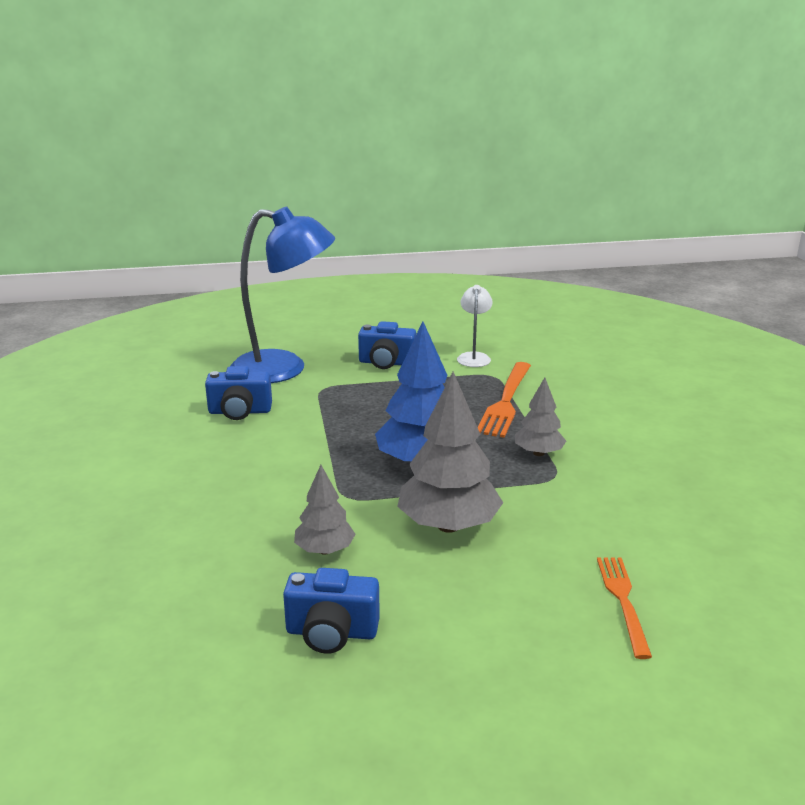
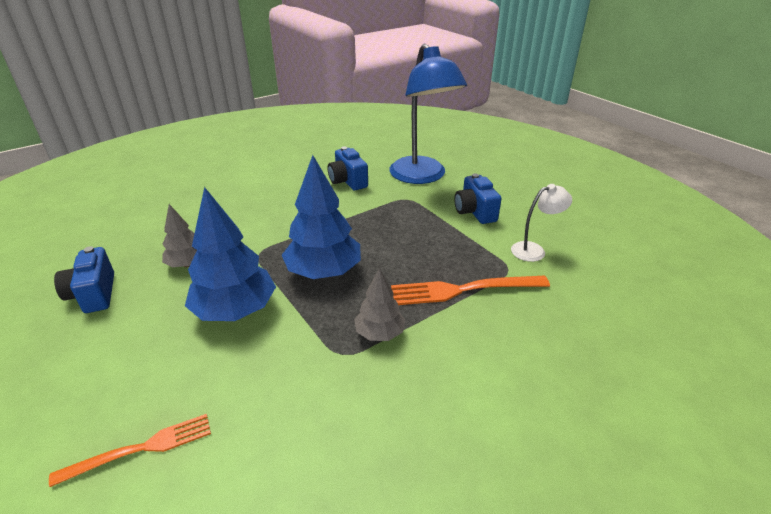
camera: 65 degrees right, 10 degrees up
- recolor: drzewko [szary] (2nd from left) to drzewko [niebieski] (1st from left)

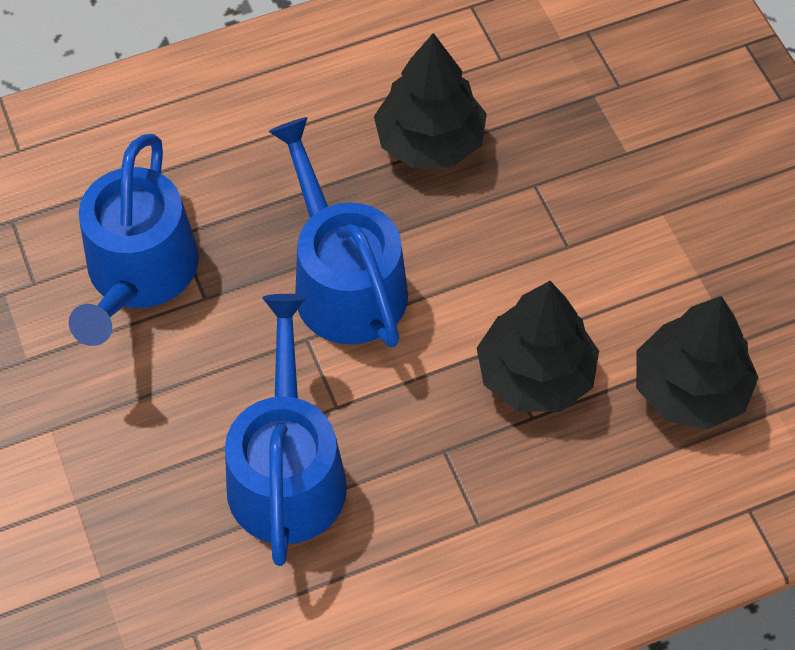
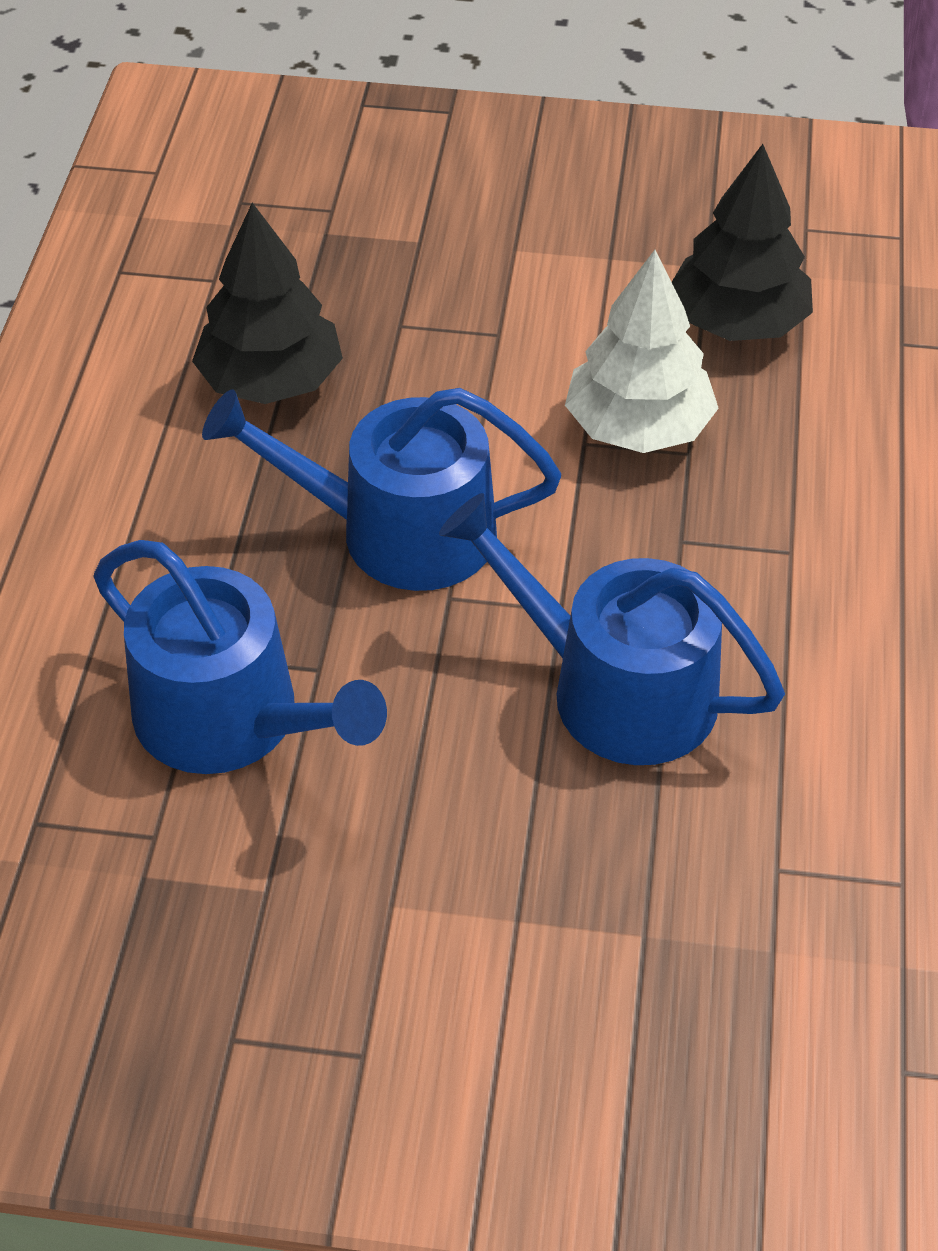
camera: 60 degrees left, 10 degrees down
- recolor: drzewko [czarny] (2nd from left) to drzewko [biały]

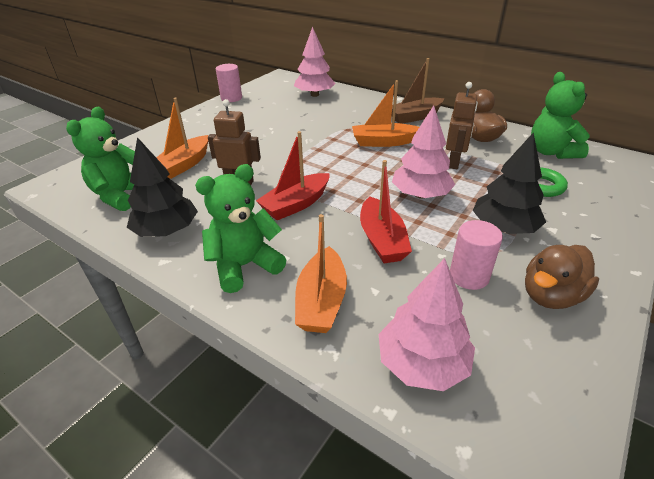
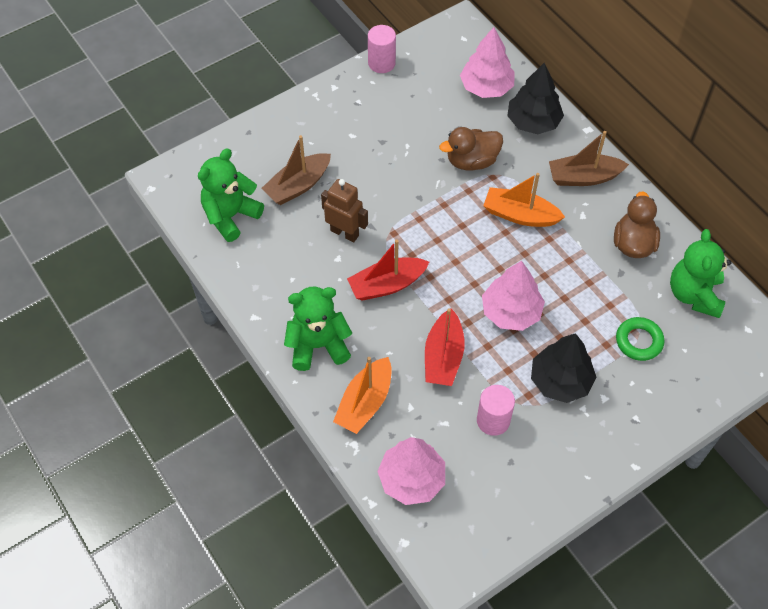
camera: 20 degrees right, 20 degrees up
- move: drzewko [czarny] (1st from left)
- recolor: łódka [pomarańczowy] (1st from left) to łódka [brązowy] (1st from left)
- delete: robot [brązowy] (2nd from left)
- move: kaczka [brązowy] (2nd from left in the first image) to kaczka [brązowy] (1st from left)

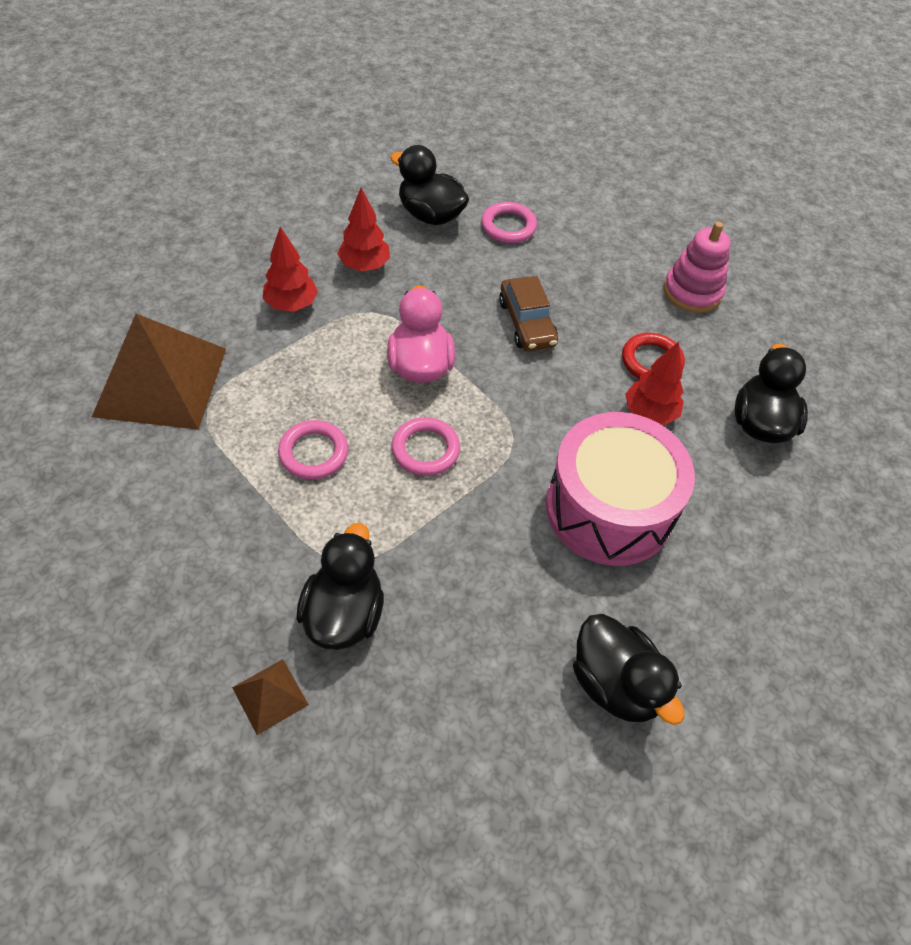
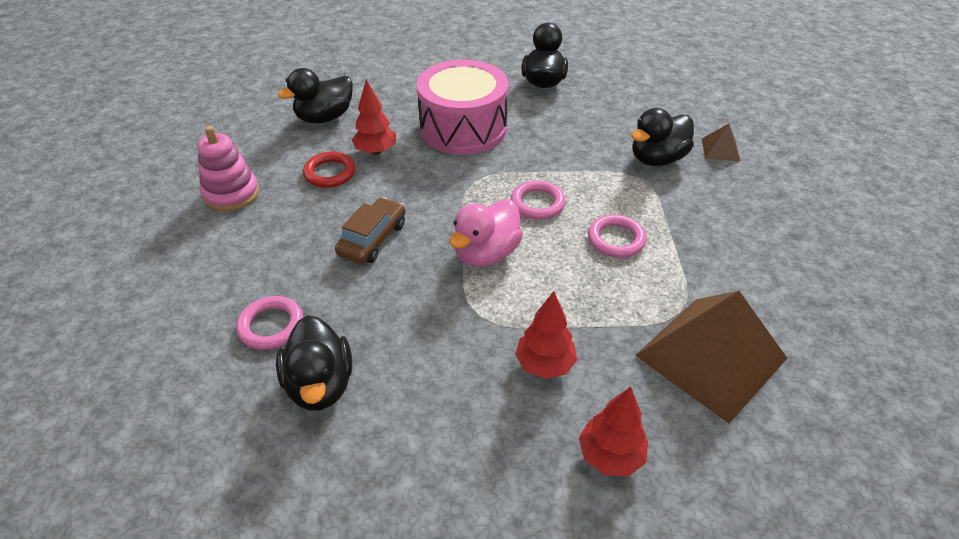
camera: 135 degrees left, 10 degrees down
- move: drzewko [czerwony] (2nd from left in the first image) to drzewko [czerwony] (3rd from left)

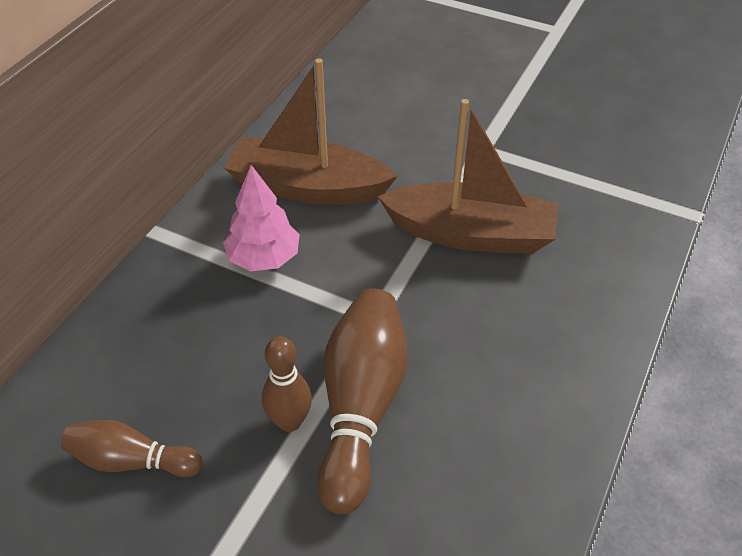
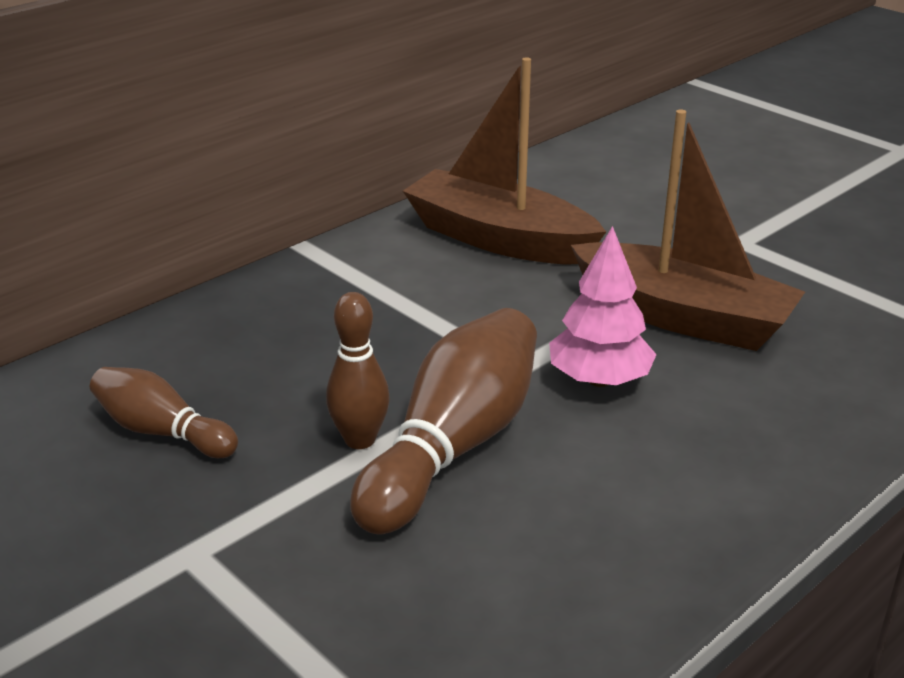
camera: 20 degrees right, 15 degrees down
- move: drzewko [różowy]

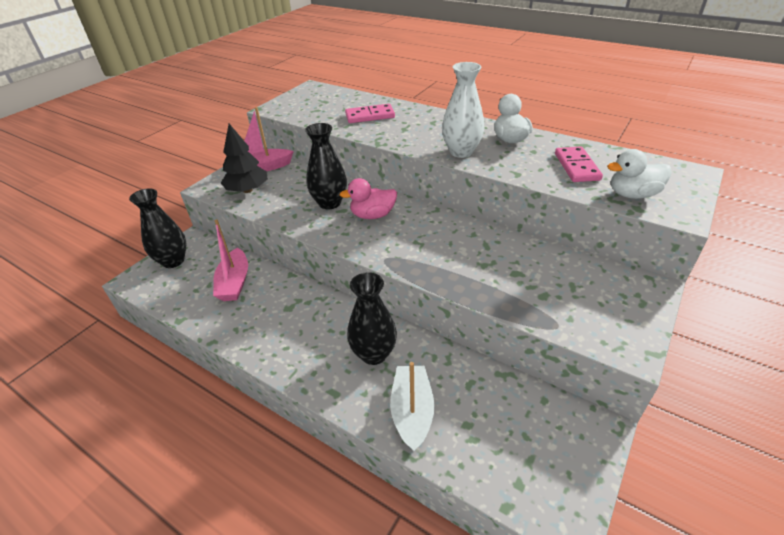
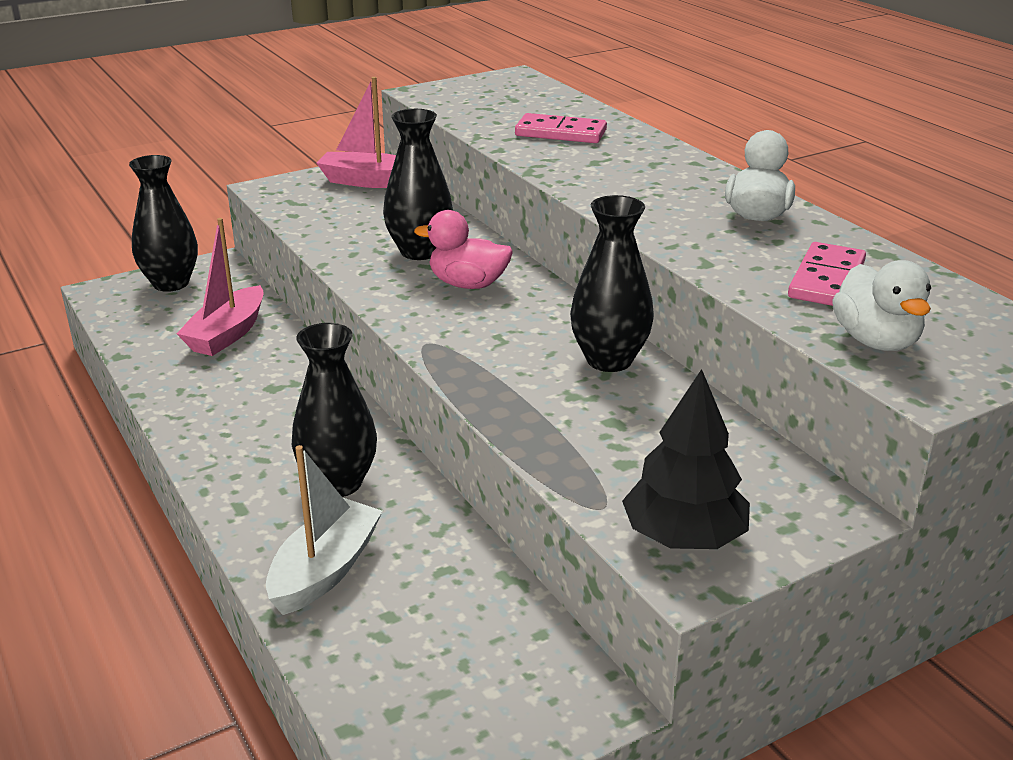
camera: 25 degrees right, 10 degrees down
- move: drzewko [czarny]
- delete: wazon [biały]
- rotate: kaczka [biały] (2nd from left) 120 degrees counterclockwise
- insert: wazon [czarny] (4th from left)

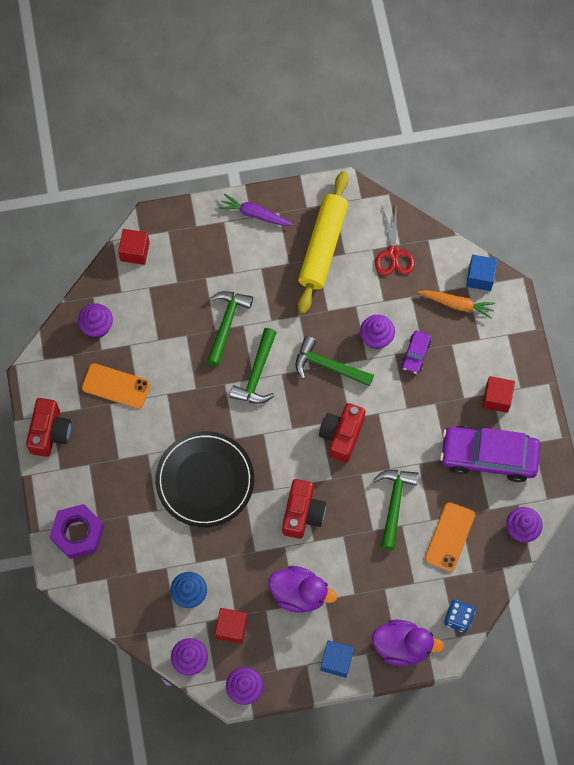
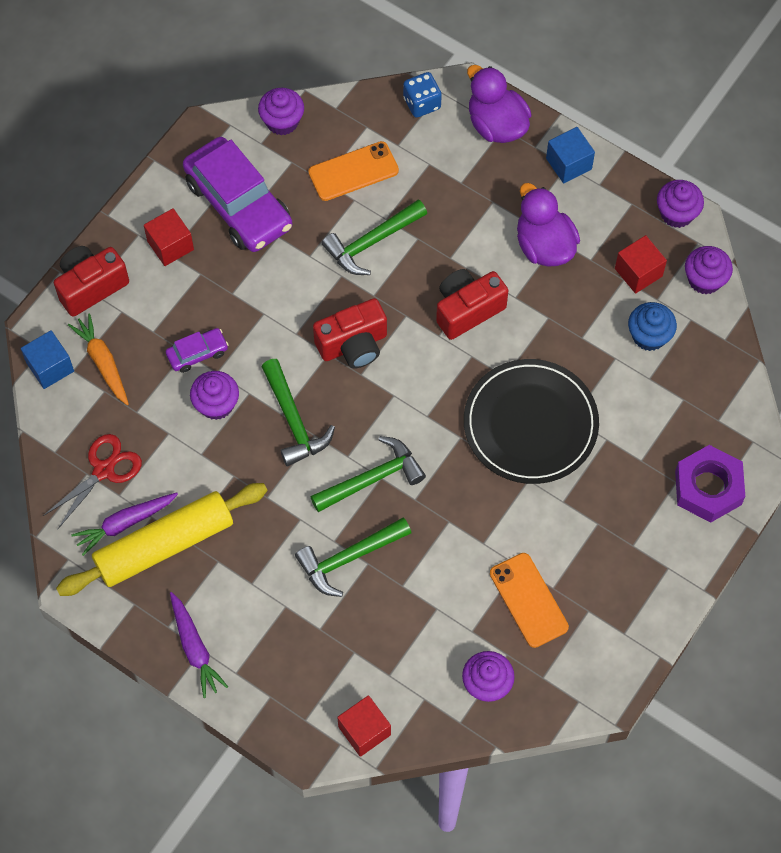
camera: 135 degrees left, 5 degrees down
- move: aparat fotograficzny [czerwony] (1st from left)
- insert: marchewka [fioletowy] (1st from left)

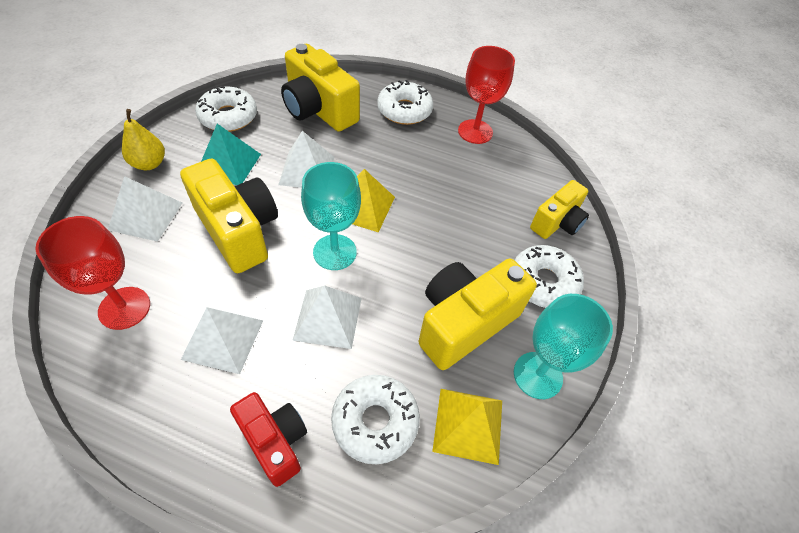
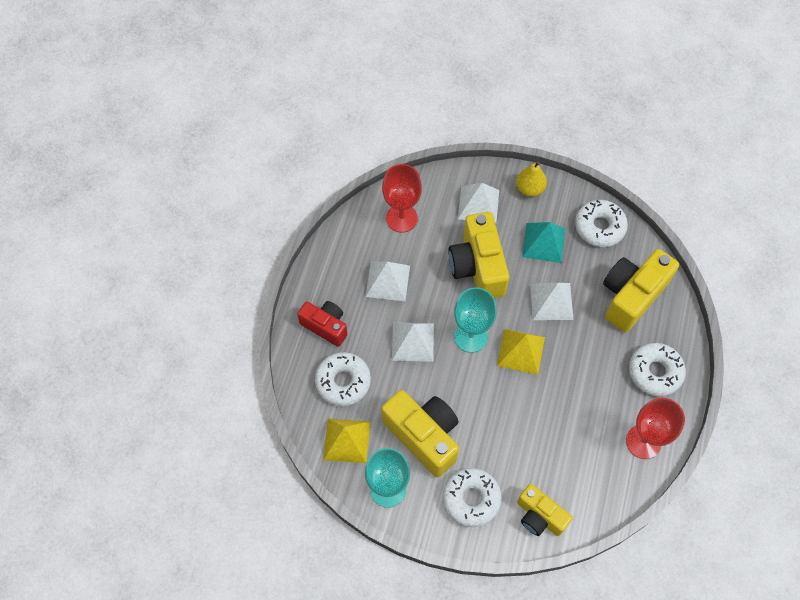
camera: 90 degrees right, 10 degrees up
- rotate: aparat fotograficzny [żółty] (1st from left in the first image) 120 degrees clockwise
- rotate: aparat fotograficzny [czerwony] 105 degrees counterclockwise

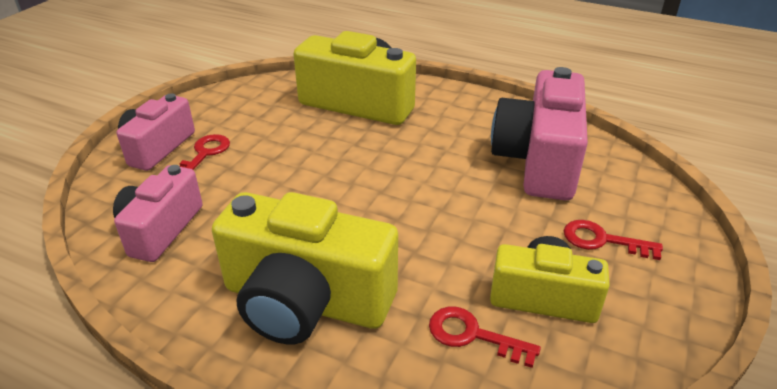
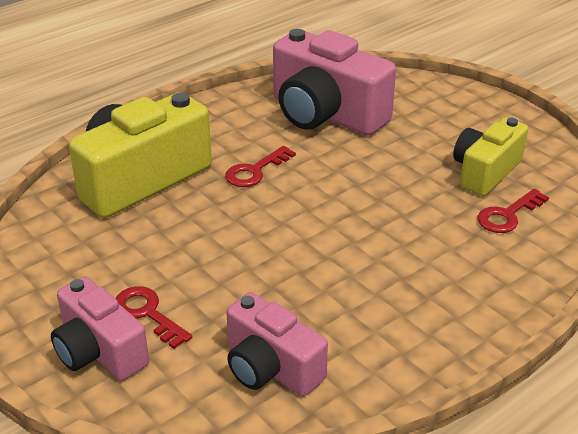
camera: 65 degrees left, 0 degrees up
- delete: aparat fotograficzny [żółty] (1st from left)
- move: klucz [czerwony] (3rd from left in the first image) to klucz [czerwony] (2nd from left)

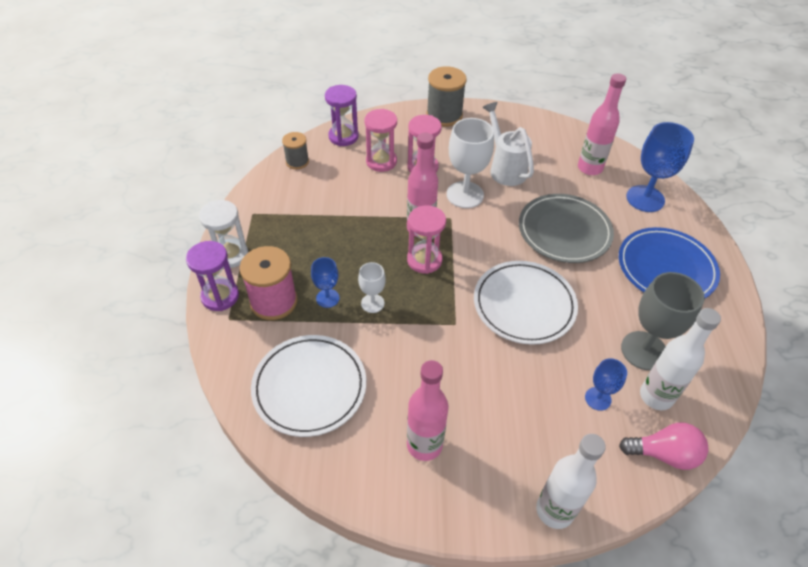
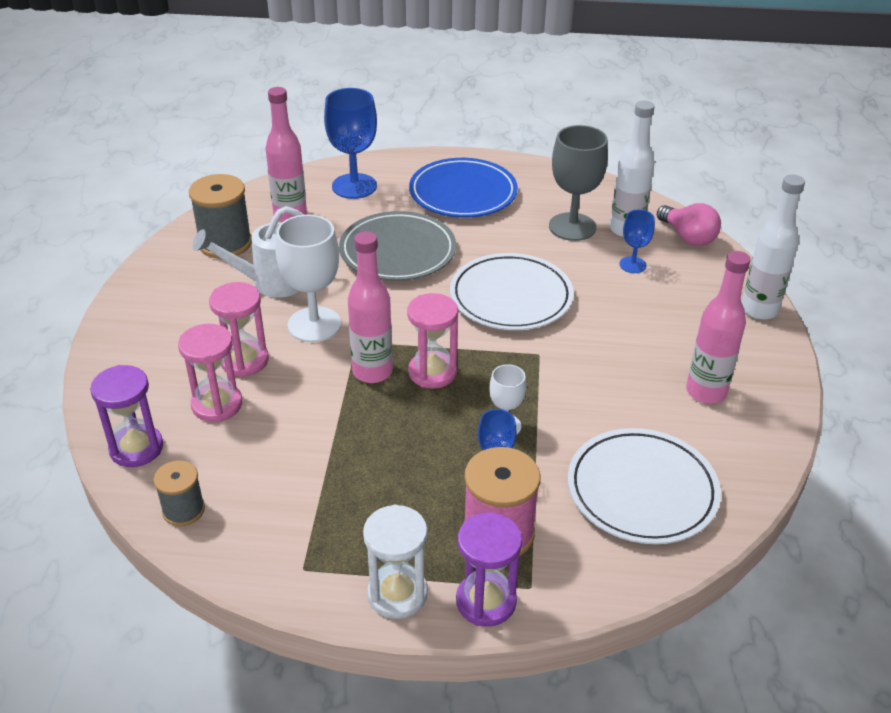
camera: 85 degrees left, 10 degrees down
- move: szpulka [szary] (2nd from left)
- rotate: żarówka [różowy] 135 degrees clockwise

